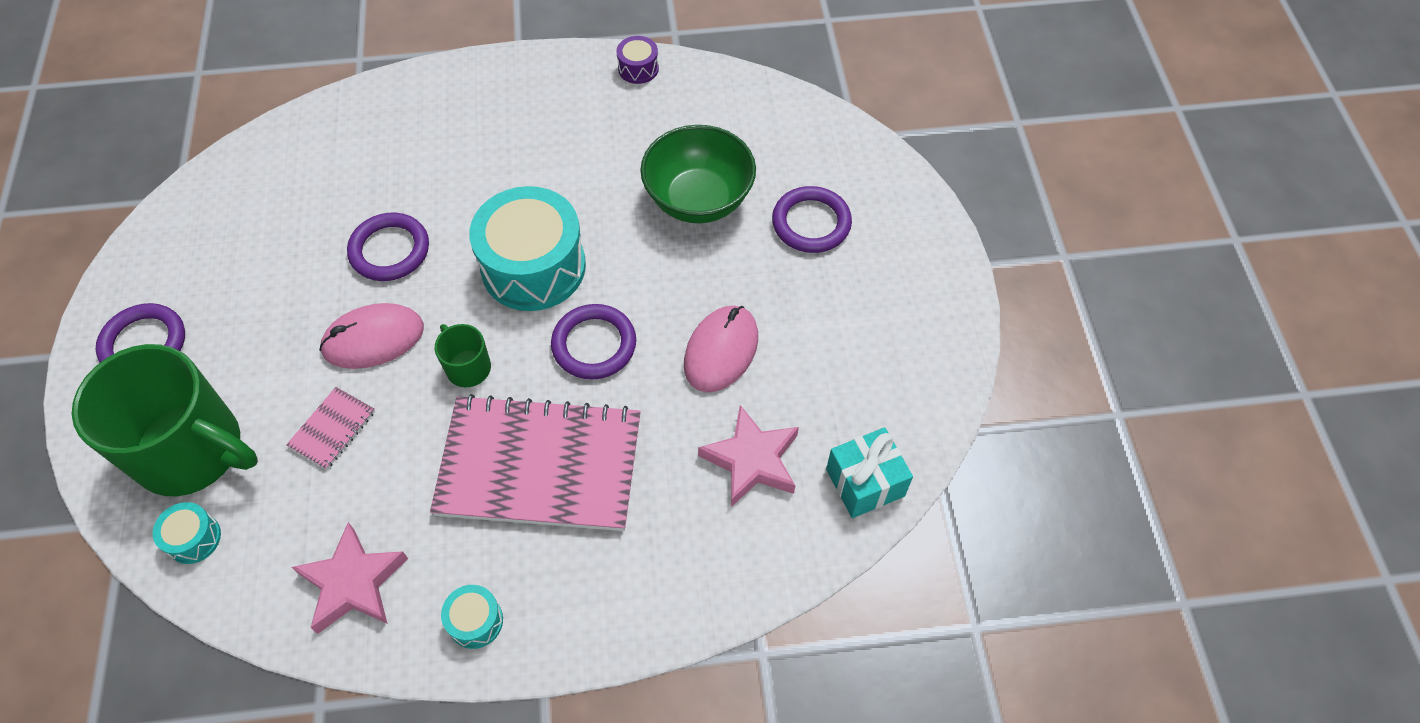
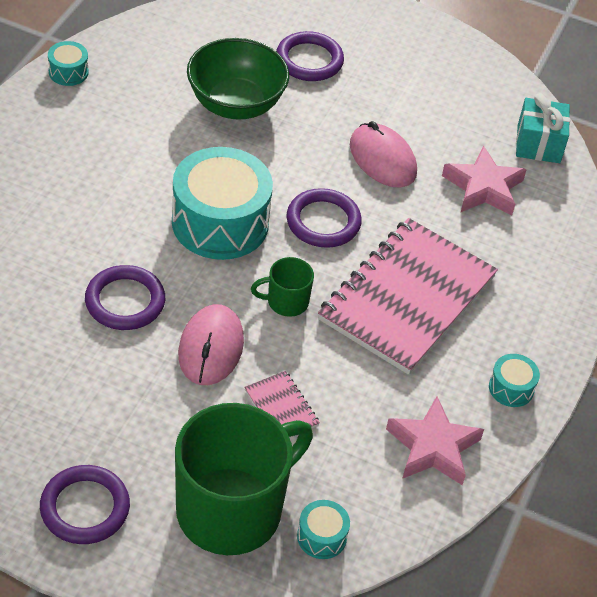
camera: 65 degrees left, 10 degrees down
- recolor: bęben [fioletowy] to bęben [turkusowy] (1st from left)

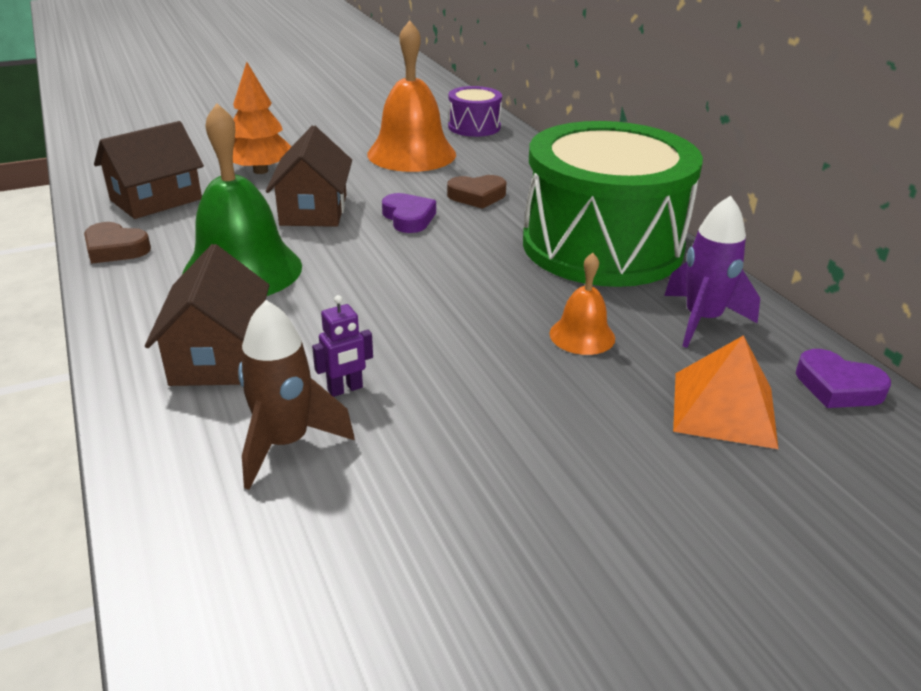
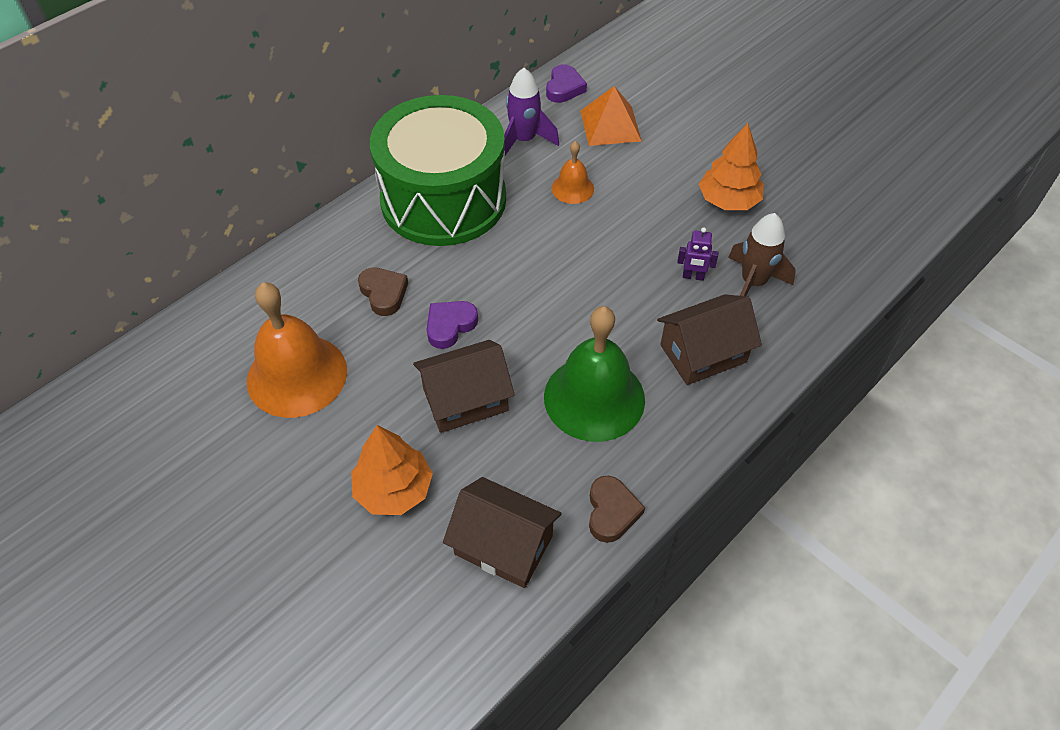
camera: 110 degrees left, 20 degrees up
- rotate: robot [fioletowy] 150 degrees clockwise
- delete: bęben [fioletowy]
- insert: drzewko [pomarańczowy] (2nd from left)

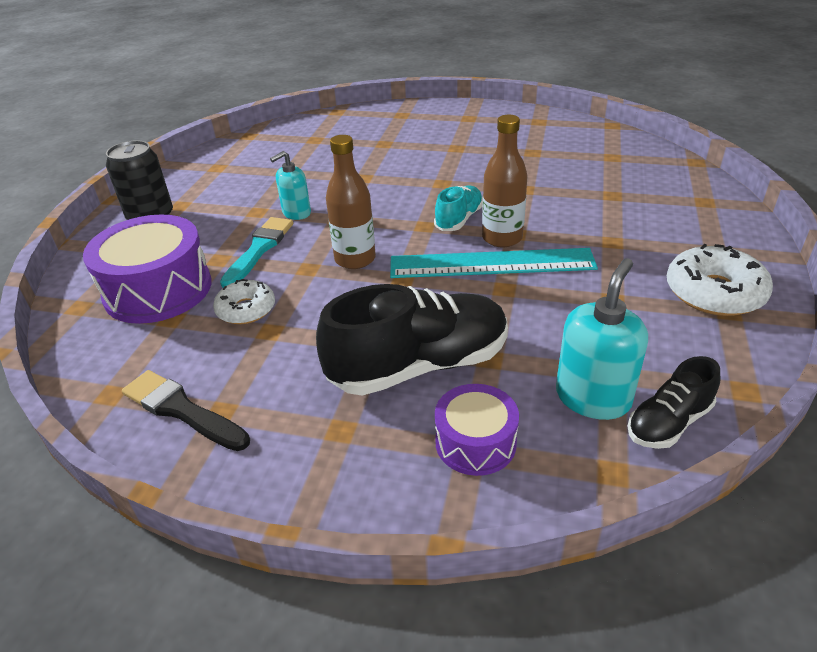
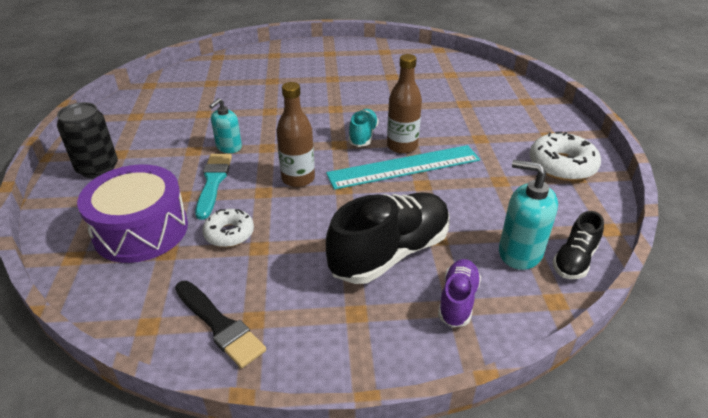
camera: 20 degrees left, 0 degrees up
- rotate: pędzel [czarny] 150 degrees counterclockwise
- replace: bęben [fioletowy] (2nd from left) to but [fioletowy]
- rotate: dozownik mydła [turkusowy] (2nd from left) 75 degrees counterclockwise

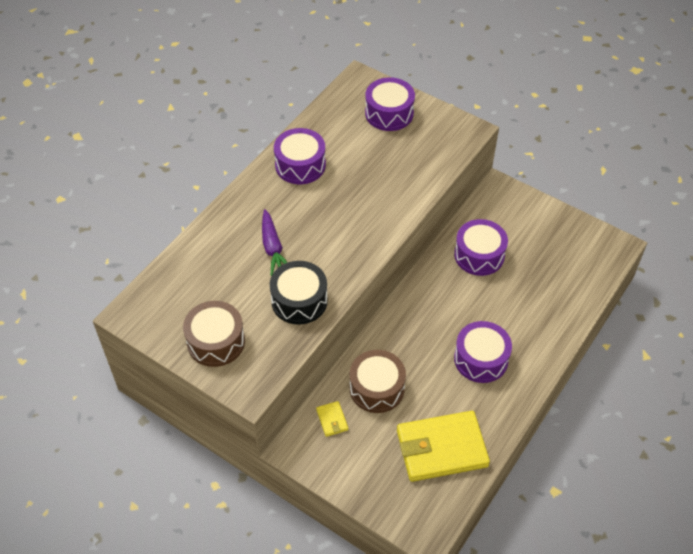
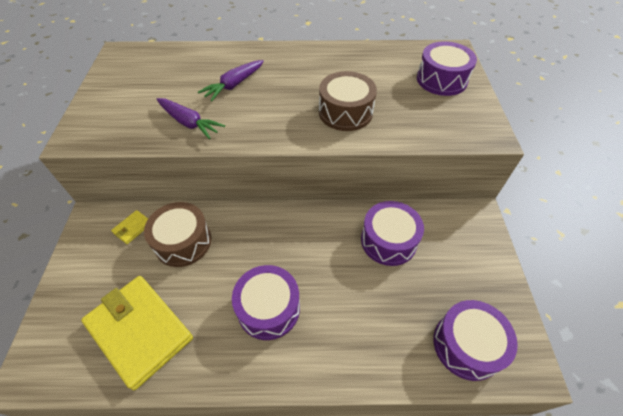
camera: 55 degrees right, 0 degrees up
- move: bęben [brązowy] (1st from left in the first image) to bęben [brązowy] (2nd from left)
- replace: bęben [czarny] to marchewka [fioletowy] (1st from left)
- move: bęben [fioletowy] (1st from left in the first image) to bęben [fioletowy] (4th from left)

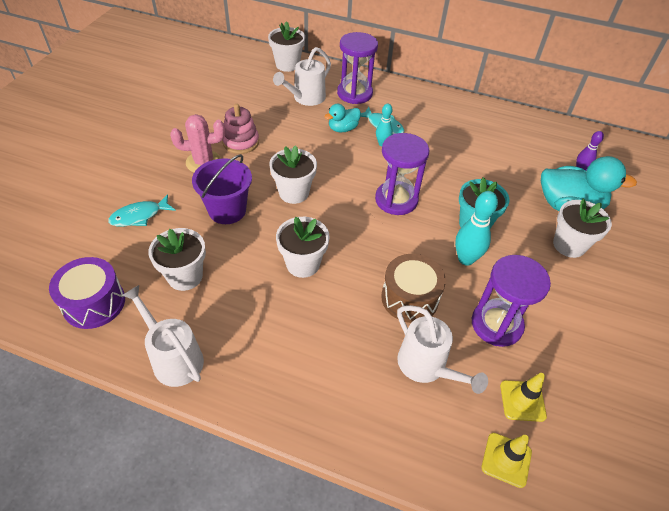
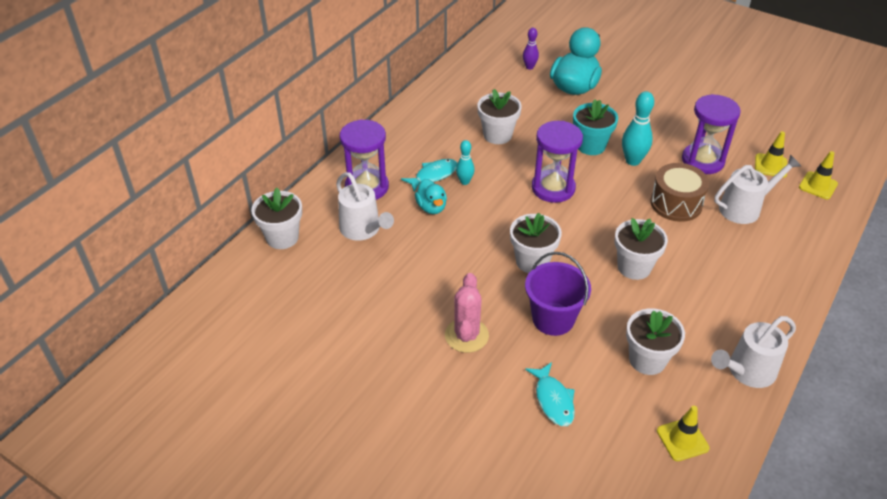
camera: 75 degrees left, 5 degrees down
- replace: bęben [fioletowy] to pachołek [żółty] (1st from left)
- delete: zabawka nakładanka [różowy]
- move: doniczka [biały] (5th from left in the first image) to doniczka [biały] (2nd from left)

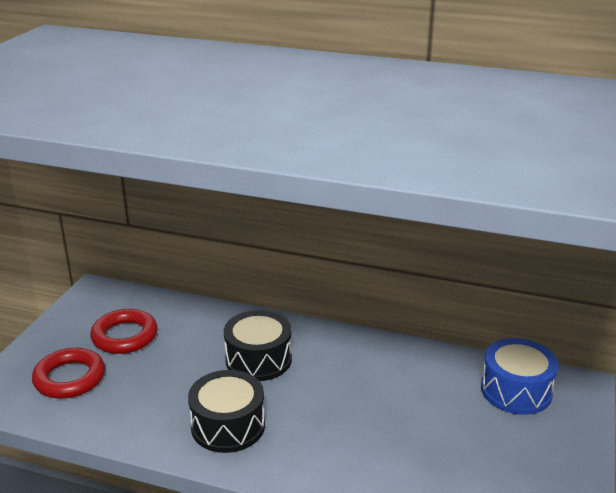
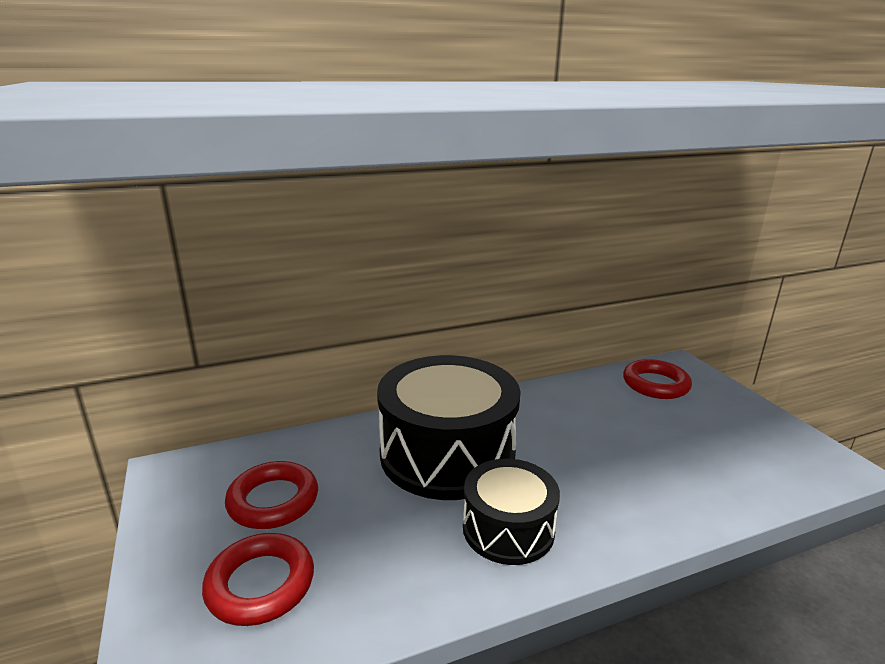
camera: 40 degrees left, 5 degrees down
- resize: bęben [czarny] (2nd from left in the first image) x1.75
- replace: bęben [niebieski] to pierścień [czerwony] (3rd from left)

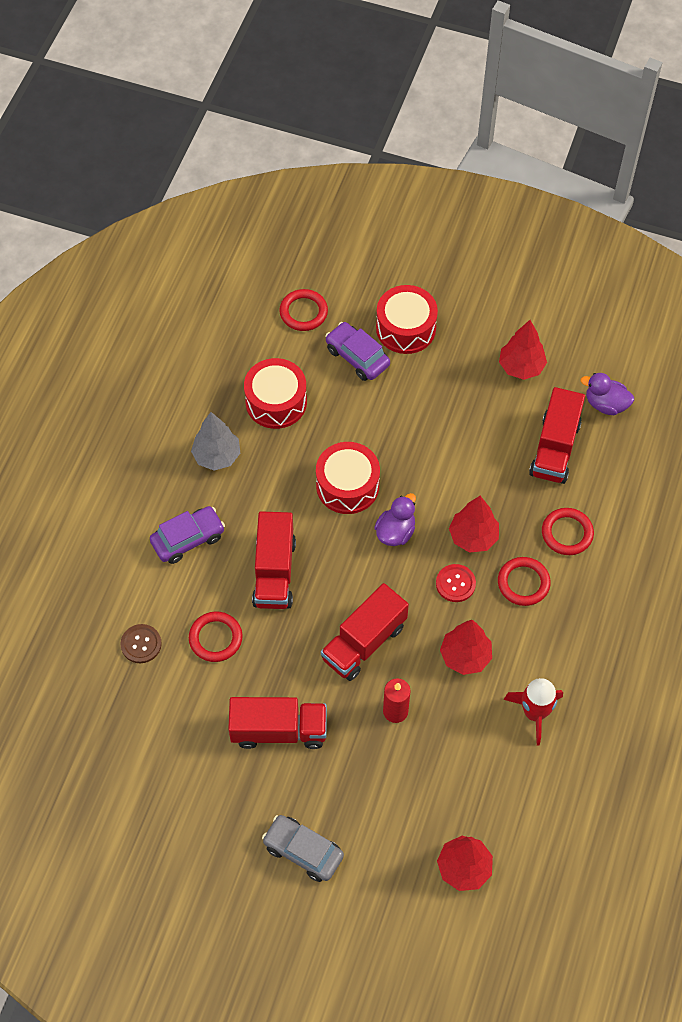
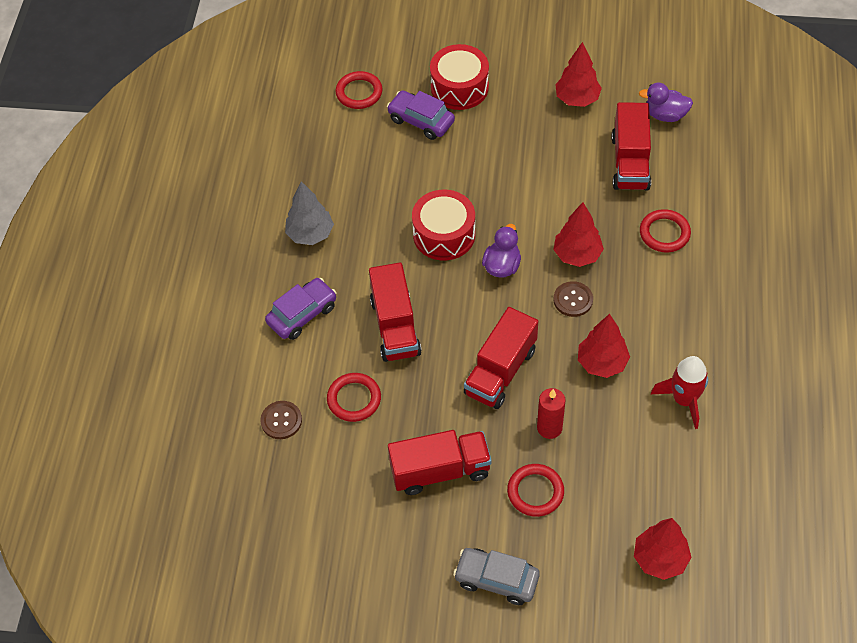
camera: 10 degrees left, 5 degrees down
- delete: bęben [czerwony] (1st from left)
- recolor: guzik [czerwony] to guzik [brązowy] (2nd from left)
- move: pierścień [czerwony] (3rd from left)

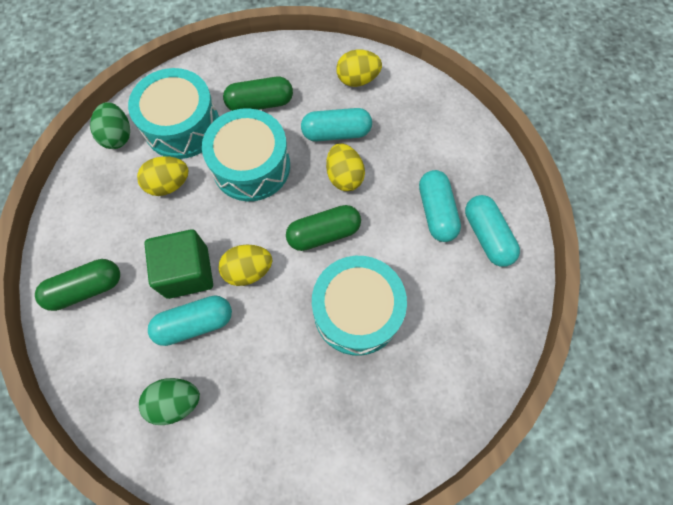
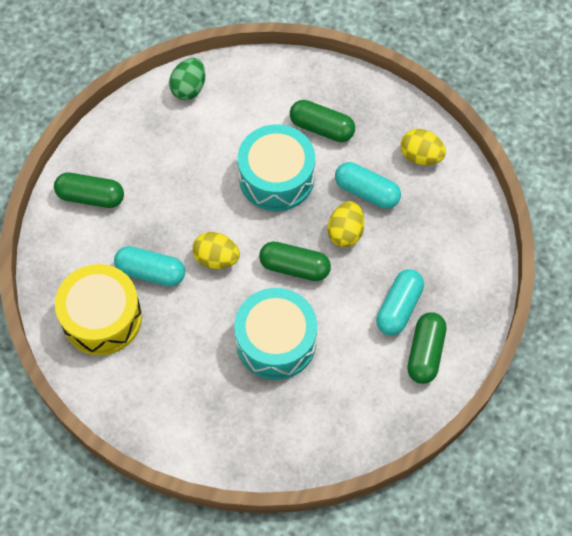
camera: 35 degrees right, 5 degrees down
- delete: bęben [turkusowy] (1st from left)
- delete: jajko [żółty] (1st from left)
- replace: jajko [zielony] (2nd from left) to bęben [żółty]
- delete: sześcian [zielony]
- recolor: kapsułka [turkusowy] (4th from left) to kapsułka [zielony] (4th from left)

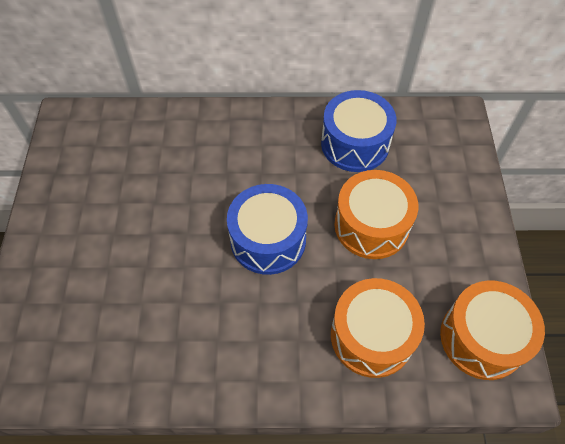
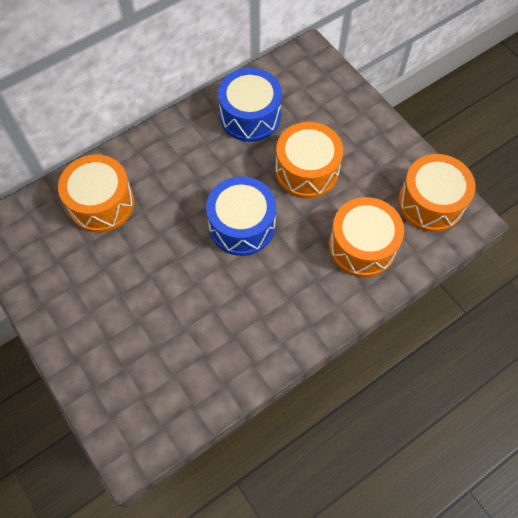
camera: 35 degrees left, 5 degrees up
- insert: bęben [pomarańczowy] (1st from left)

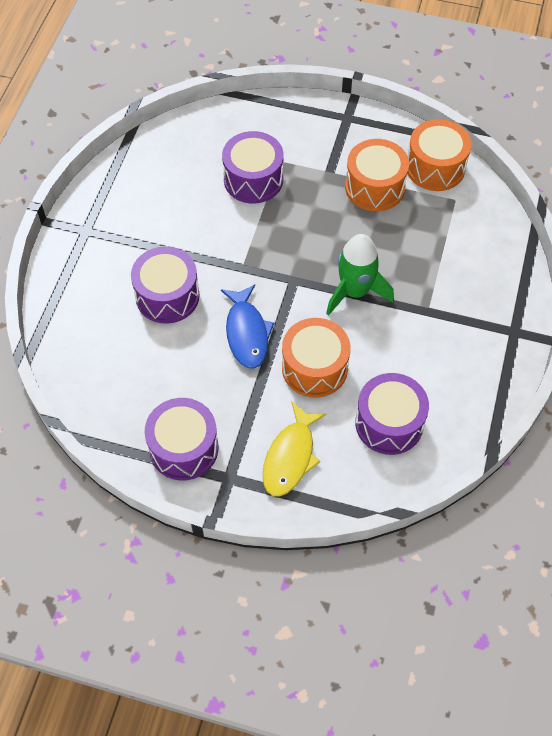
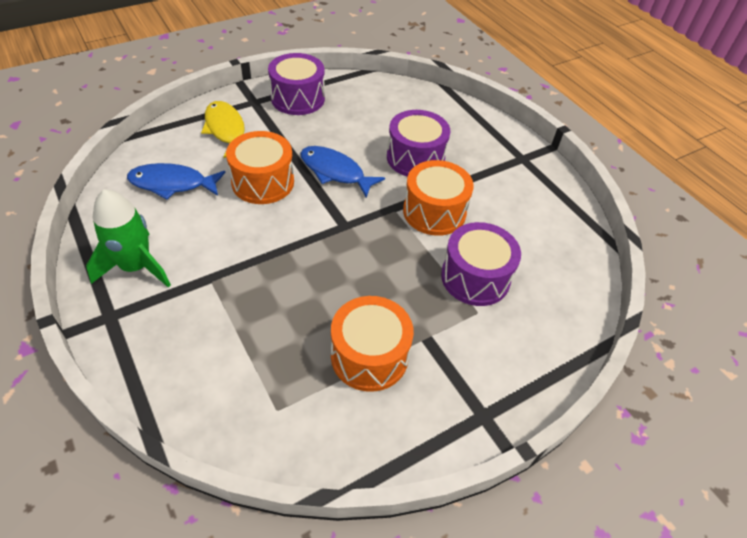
camera: 130 degrees right, 10 degrees down
- move: rakieta [zielony]
- replace: bęben [fioletowy] (4th from left) to ryba [niebieski] (1st from left)
- move: bęben [pomarańczowy] (3rd from left)

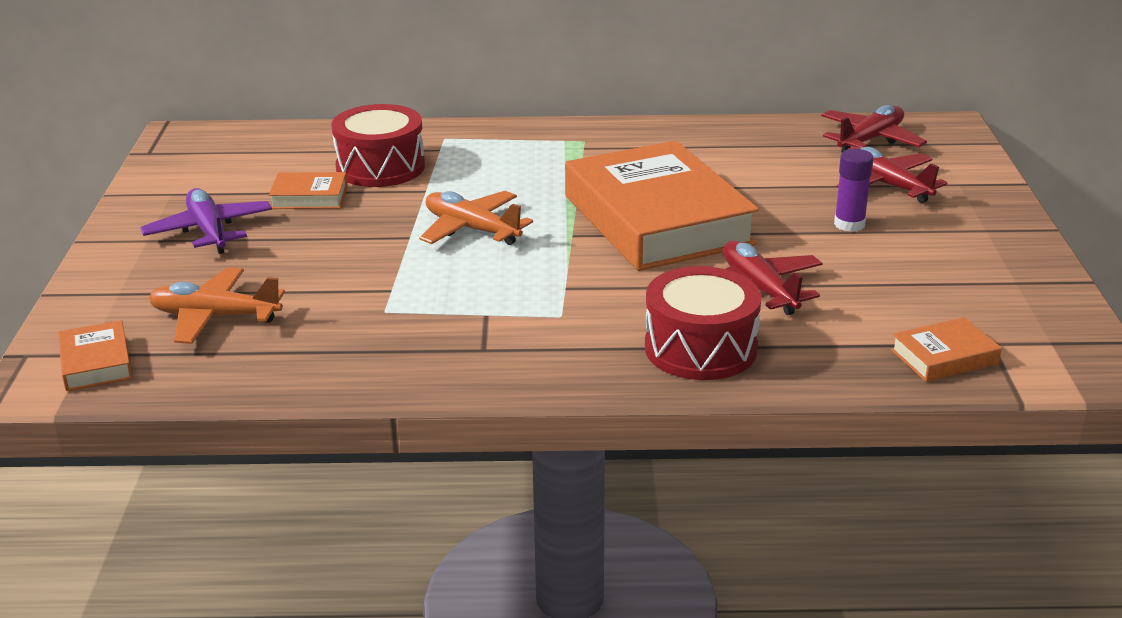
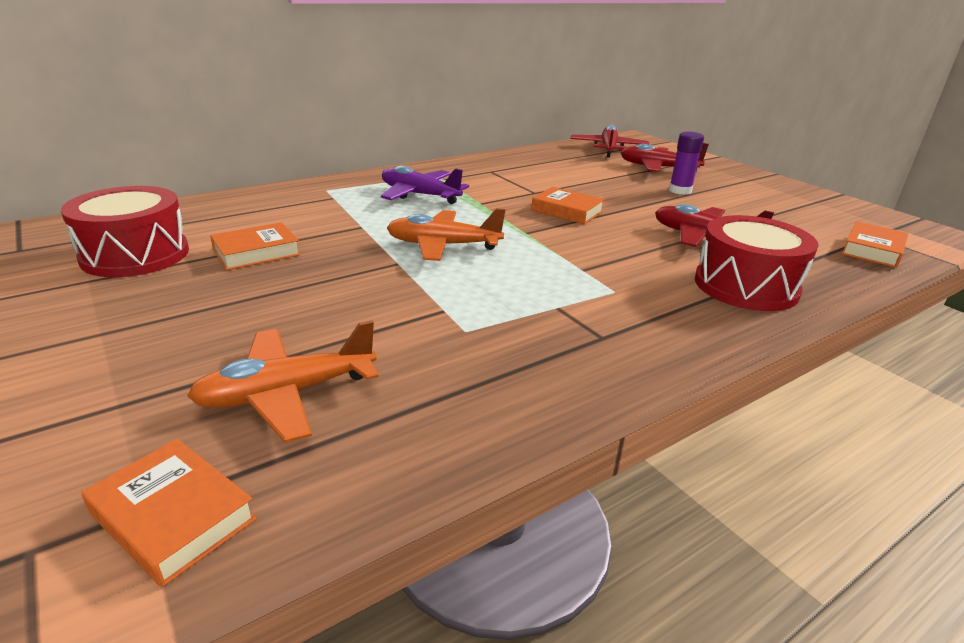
camera: 35 degrees left, 0 degrees up
- move: samolot [fioletowy]
- move: bęben [czerwony] (1st from left)
- resize: książka [pomarańczowy] (3rd from left) x0.41

